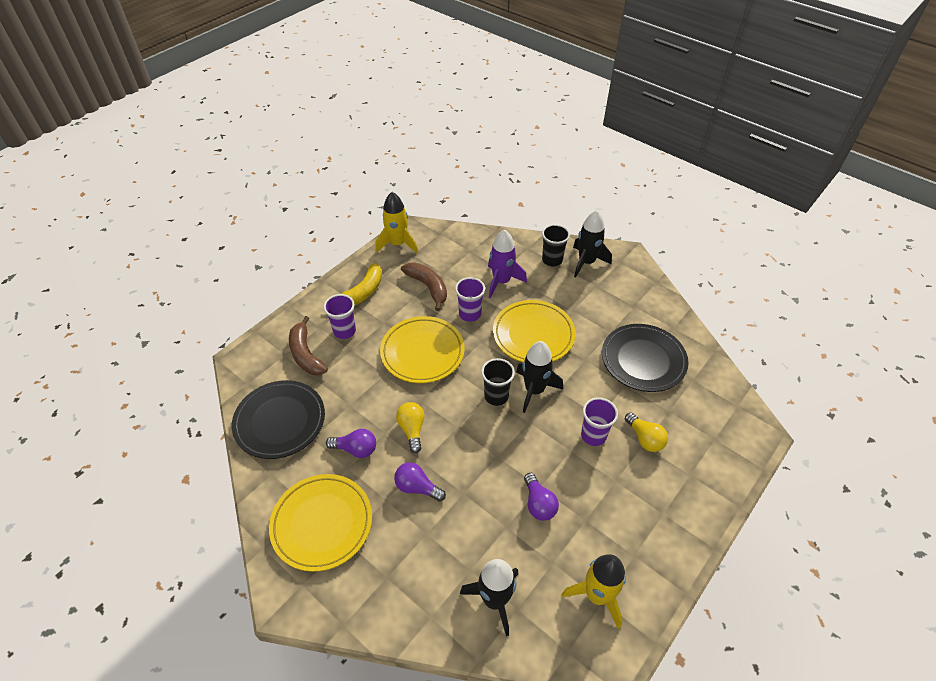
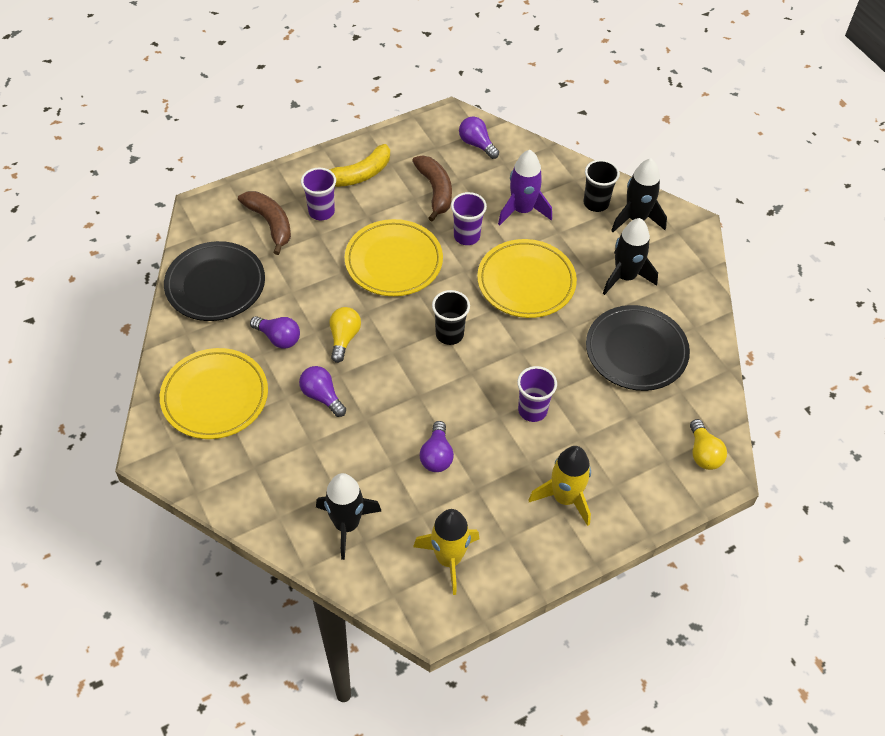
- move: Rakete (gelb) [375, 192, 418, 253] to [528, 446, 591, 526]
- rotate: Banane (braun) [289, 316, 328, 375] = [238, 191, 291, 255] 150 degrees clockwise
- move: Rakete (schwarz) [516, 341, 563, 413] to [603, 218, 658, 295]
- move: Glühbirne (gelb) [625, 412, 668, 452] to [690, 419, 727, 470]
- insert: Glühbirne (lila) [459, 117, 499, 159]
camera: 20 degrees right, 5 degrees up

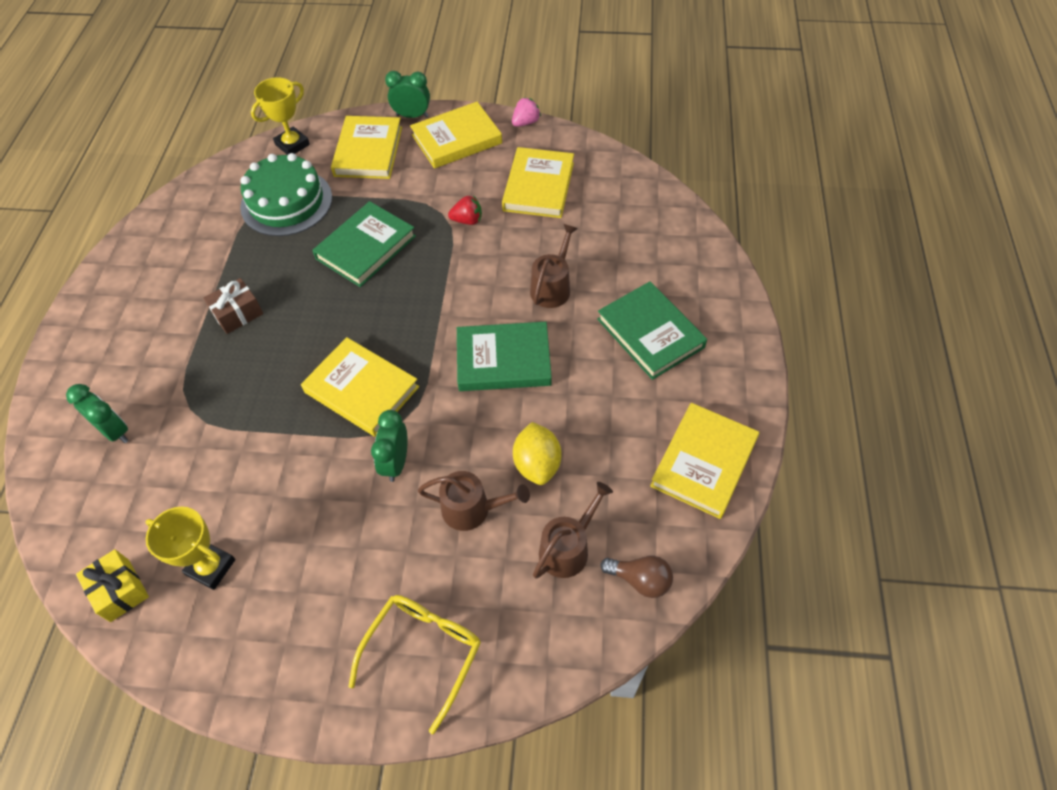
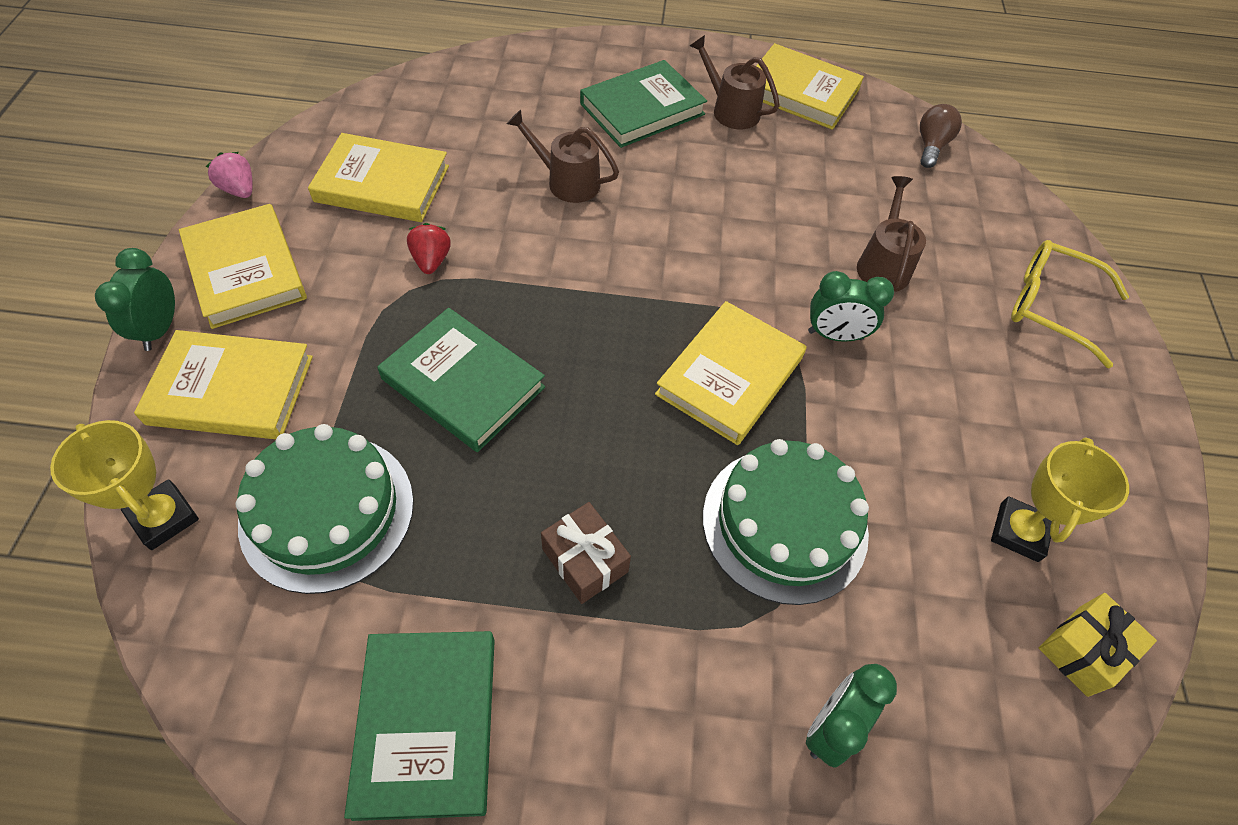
- move: Buch (grün) [457, 322, 552, 391] to [344, 631, 495, 821]
- delete: Zitrone (gelb) [513, 422, 562, 485]
- move: Gießkanne (braun) [533, 482, 613, 579] to [690, 35, 780, 129]
- insert: Kuchen (grün) [703, 439, 869, 605]
camera: 95 degrees left, 0 degrees up

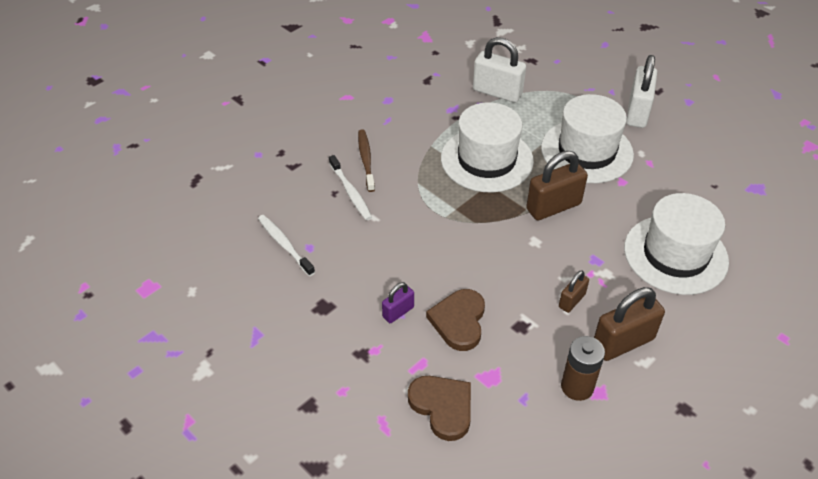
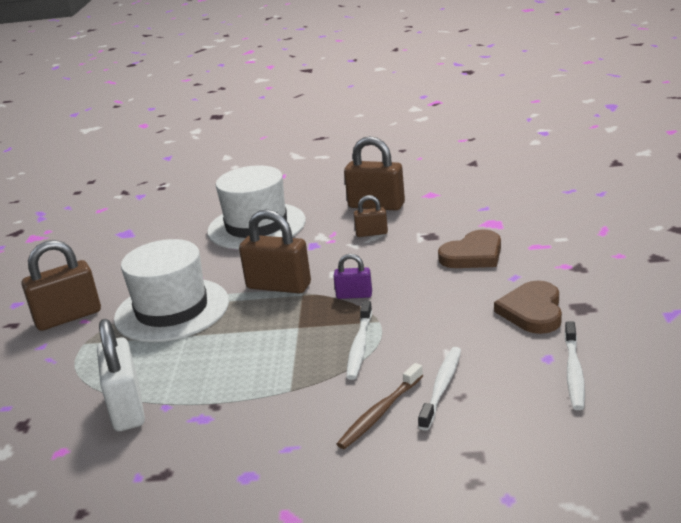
- recolor: Vorhängeschloss (weiß) [626, 55, 657, 128] to Vorhängeschloss (braun) [22, 240, 101, 331]
- delete: Hut (weiß) [441, 102, 534, 192]
- move: Vorhängeschloss (lila) [382, 282, 414, 323] to [333, 254, 372, 299]
- delete: Batterie (braun) [561, 336, 605, 401]
- move: Herz (braun) [408, 376, 471, 441] to [494, 281, 562, 334]
- insert: Zahnbürste (weiß) [346, 301, 372, 380]
camera: 130 degrees left, 20 degrees down

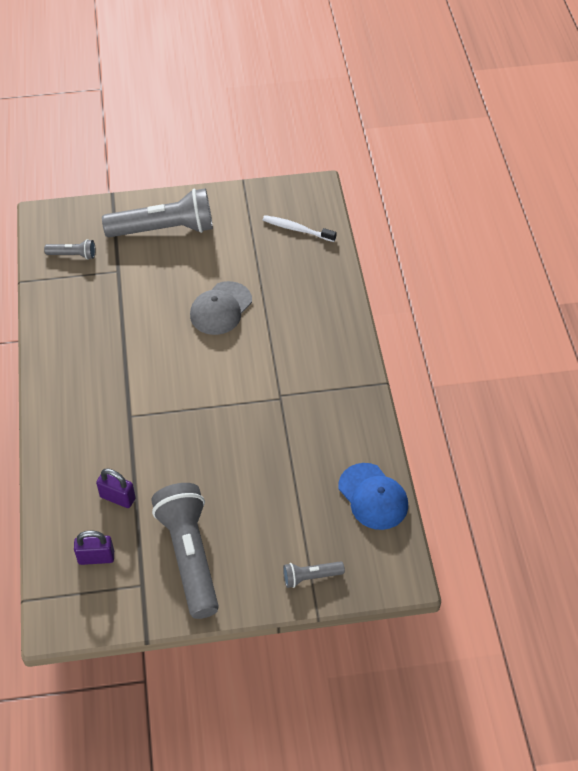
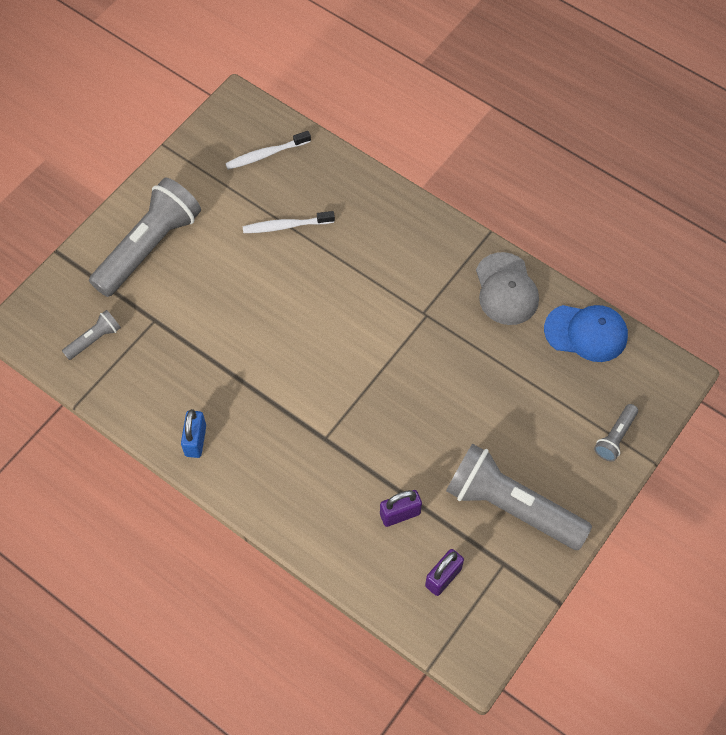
- move: Kappe (grau) [190, 281, 252, 335] to [476, 252, 539, 325]
- insert: Zahnbürste (weiß) [243, 211, 335, 233]
- insert: Vorhängeschloss (blau) [181, 409, 206, 458]
camera: 45 degrees left, 10 degrees up

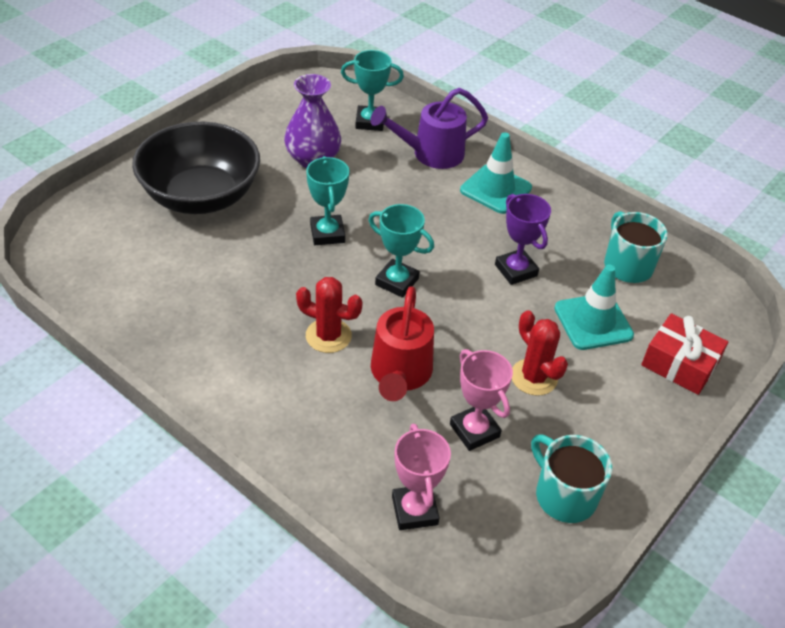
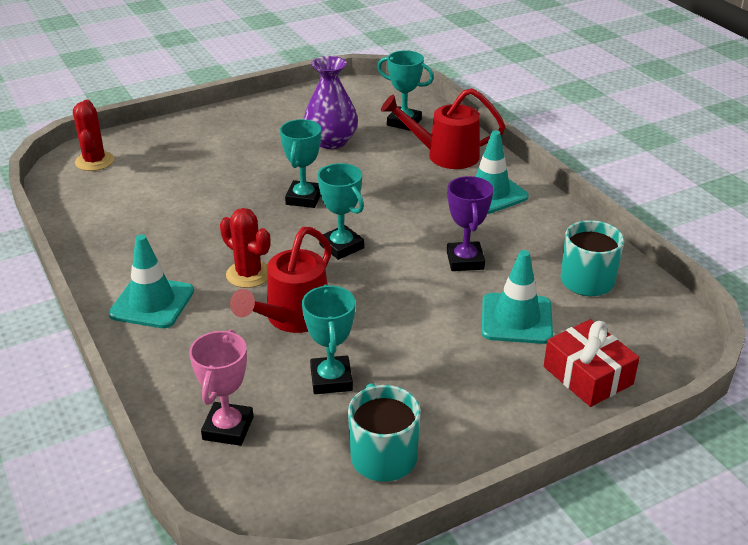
- recolor: Gießkanne (lila) [370, 88, 488, 169] to Gießkanne (rot) [381, 88, 505, 169]
- delete: Schüssel (schwarz) [132, 122, 260, 214]
- move: Kaktus (rot) [512, 310, 568, 396] to [73, 100, 114, 171]
- recolor: Pokal (rosa) [450, 349, 513, 451] to Pokal (türkis) [302, 285, 355, 394]
- insert: Leitkegel (türkis) [109, 234, 194, 328]
camera: 25 degrees right, 10 degrees down

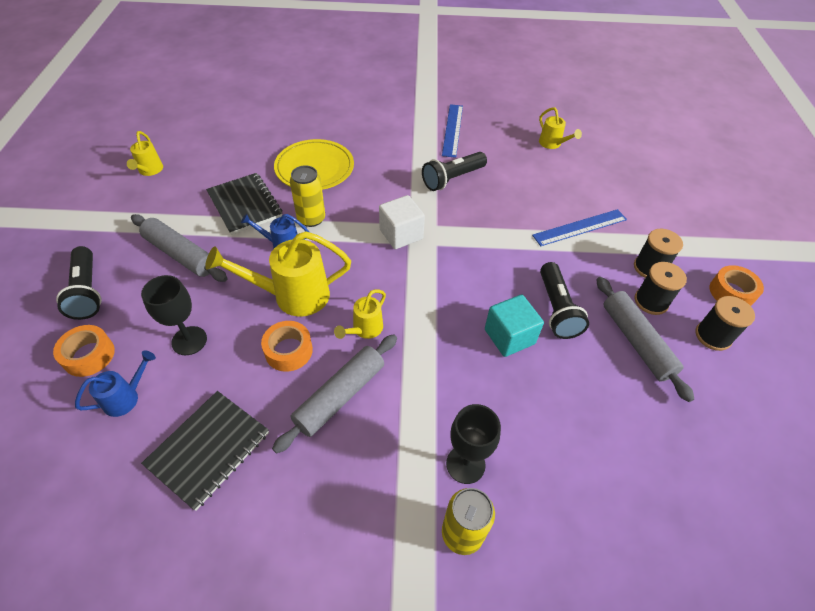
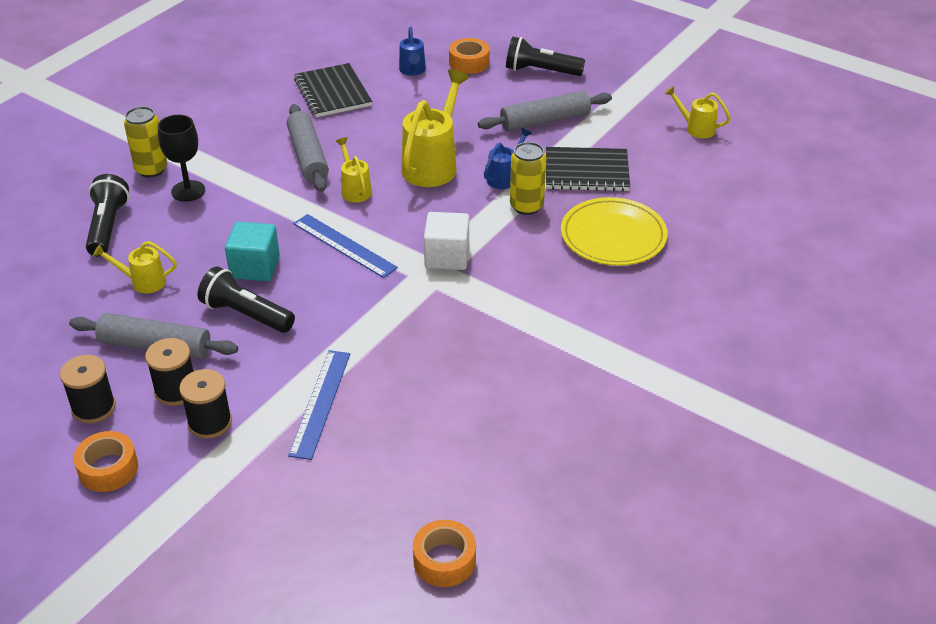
- move: Lineal (blau) [442, 104, 463, 158] to [293, 214, 398, 278]
- move: Gießkanne (gelb) [539, 107, 582, 149] to [93, 241, 177, 293]
- move: Taschenlampe (schwarz) [422, 152, 487, 191] to [86, 174, 129, 256]
- delete: Kelch (schwarz) [141, 275, 207, 355]
- move: Klebeband (orange) [261, 321, 313, 372] to [413, 520, 476, 587]
camera: 125 degrees right, 10 degrees down

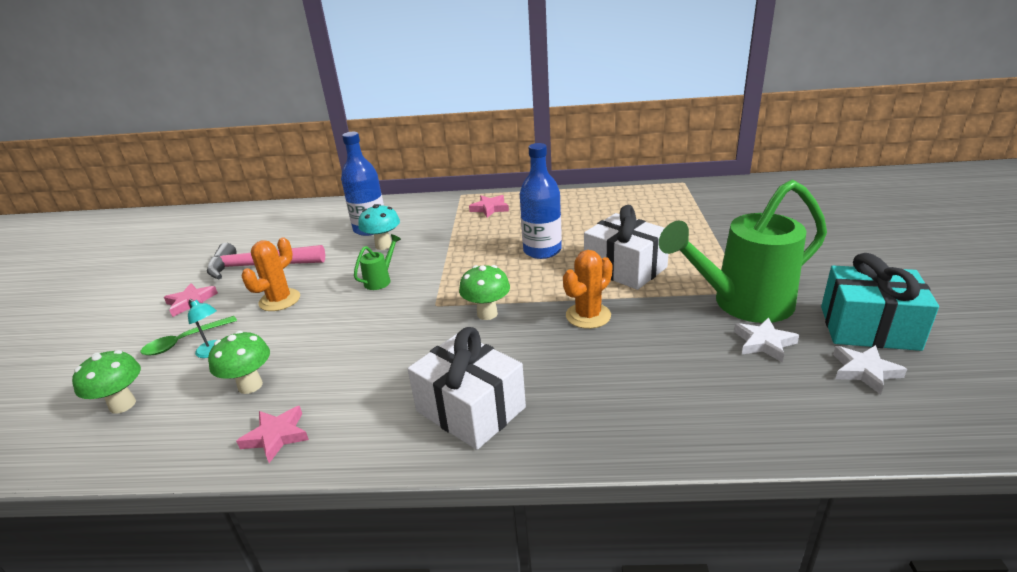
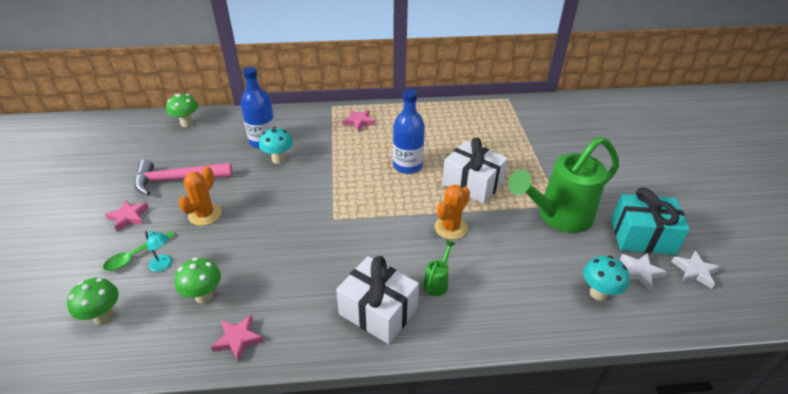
- move: Gießkanne (grün) [354, 234, 401, 290] to [423, 240, 456, 296]
- move: Pilz (grün) [459, 265, 510, 320] to [166, 94, 198, 127]
- move: Stern (weiß) [734, 317, 799, 363] to [671, 251, 720, 289]
- insert: Pilz (türkis) [583, 256, 630, 301]
camera: 10 degrees left, 10 degrees up

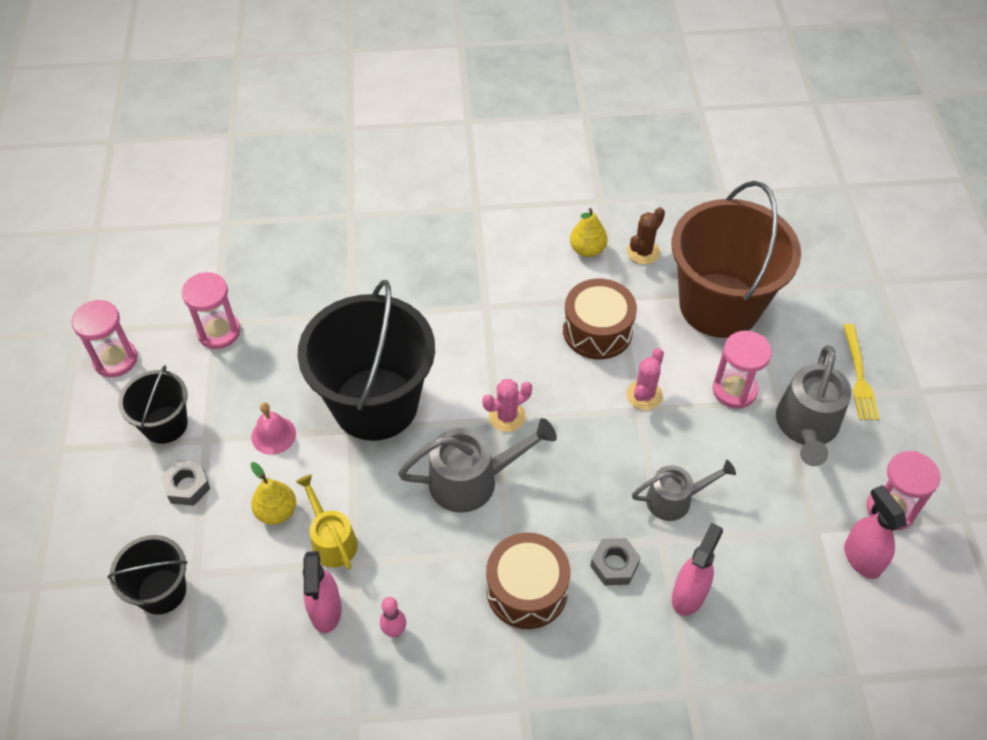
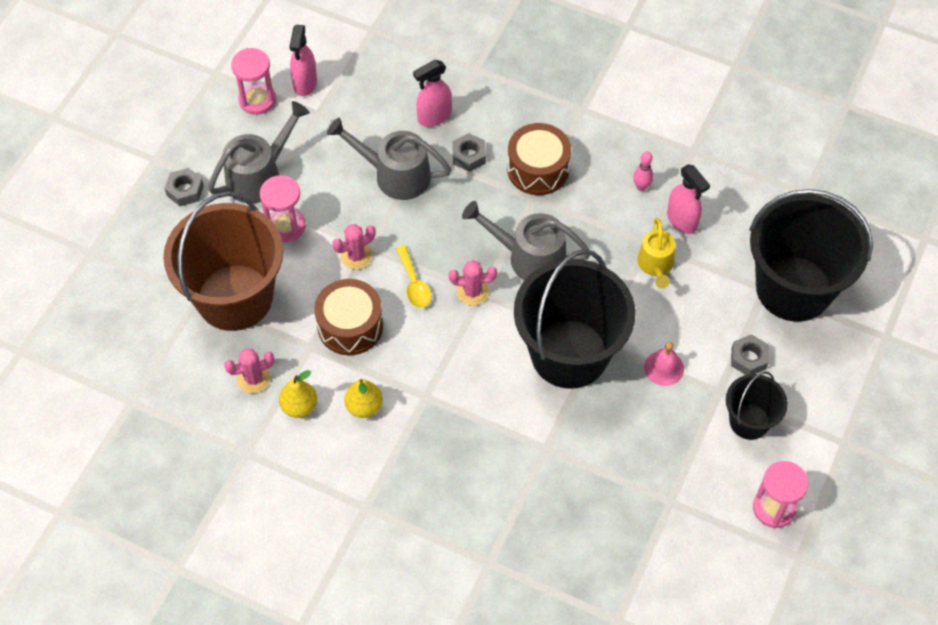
- recolor: Kaktus (braun) [627, 207, 665, 264] to Kaktus (rosa) [224, 348, 274, 393]
- delete: Sanduhr (rosa) [182, 272, 240, 349]
- replace: Gabel (gelb) [843, 324, 879, 420] to Sechskantmutter (grau) [164, 168, 204, 206]
- resize: Gießkanne (grau) [632, 460, 736, 521] = [327, 118, 451, 200] x1.52
- move: Birne (gelb) [250, 462, 296, 525] to [344, 379, 383, 418]
- resize: Eimer (schwarz) [107, 535, 188, 615] = [749, 189, 873, 322] x1.98
- rotate: Sprühflasche (rosa) [303, 551, 342, 633] = [667, 164, 710, 234] 120 degrees clockwise
- insert: Löffel (gelb) [396, 245, 431, 308]
camera: 150 degrees left, 5 degrees up

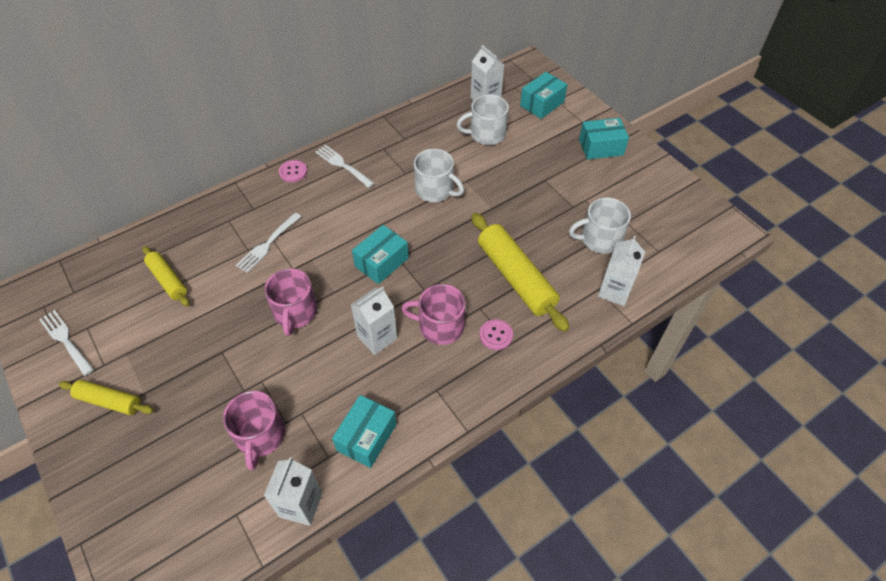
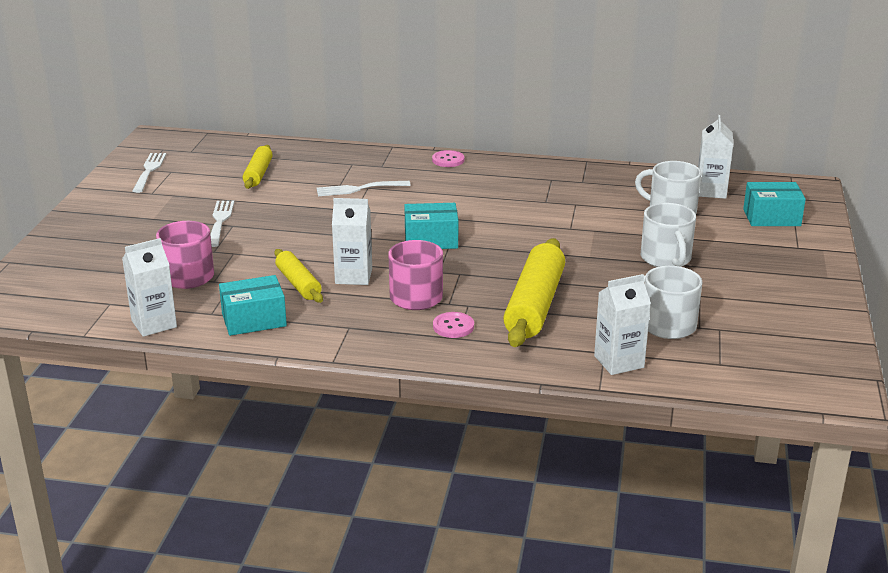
- delete: Schachtel (türkis) [579, 118, 629, 160]
- move: Gabel (weiß) [315, 145, 374, 188] to [210, 201, 234, 247]
- move: Tasse (weiß) [414, 149, 464, 202] to [641, 203, 696, 267]
- delete: Tasse (rosa) [264, 268, 317, 336]
- move: Nudelholz (gelb) [59, 380, 154, 415] to [274, 249, 323, 303]
camera: 45 degrees right, 25 degrees down

